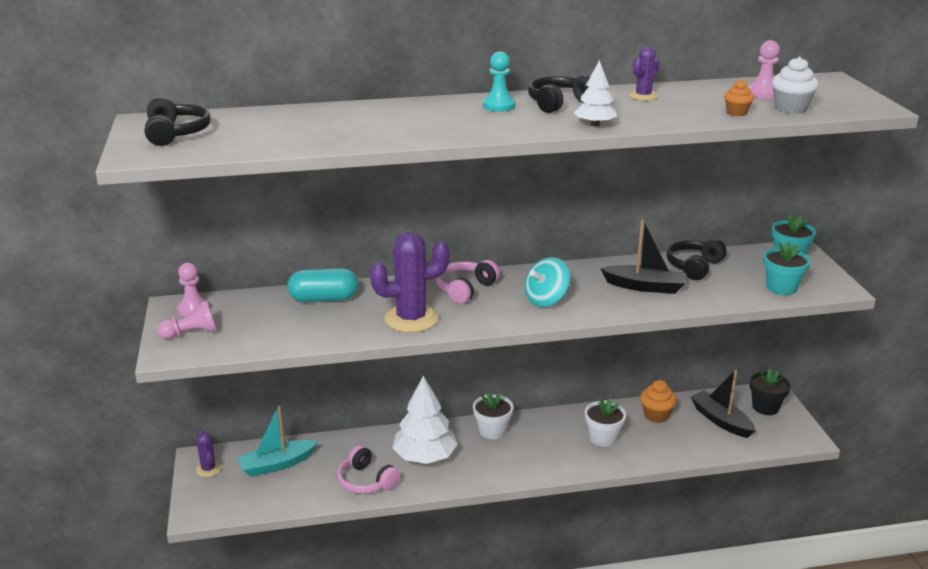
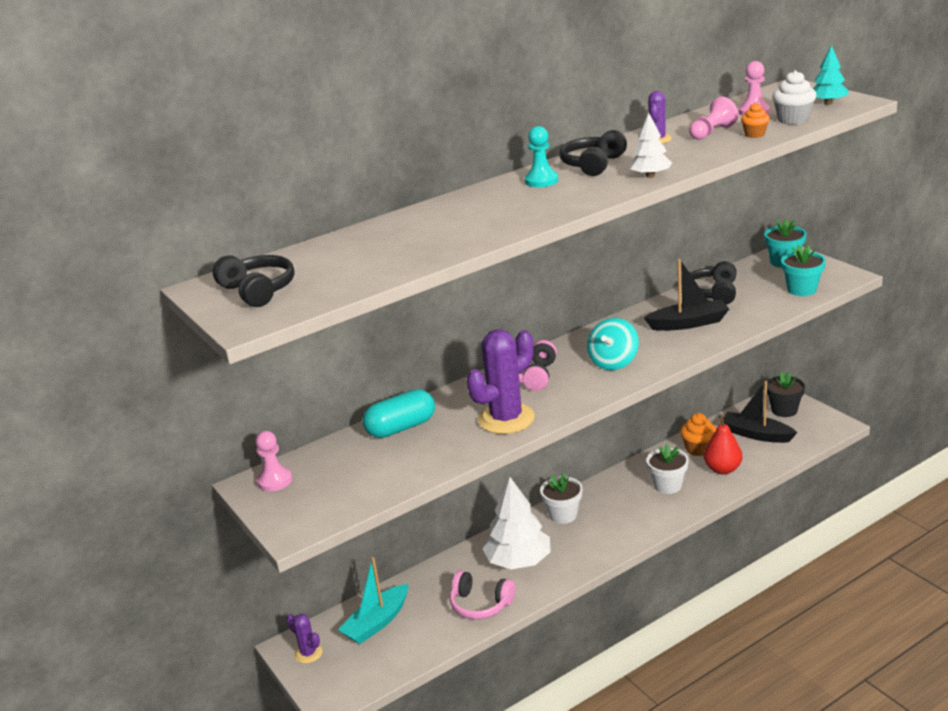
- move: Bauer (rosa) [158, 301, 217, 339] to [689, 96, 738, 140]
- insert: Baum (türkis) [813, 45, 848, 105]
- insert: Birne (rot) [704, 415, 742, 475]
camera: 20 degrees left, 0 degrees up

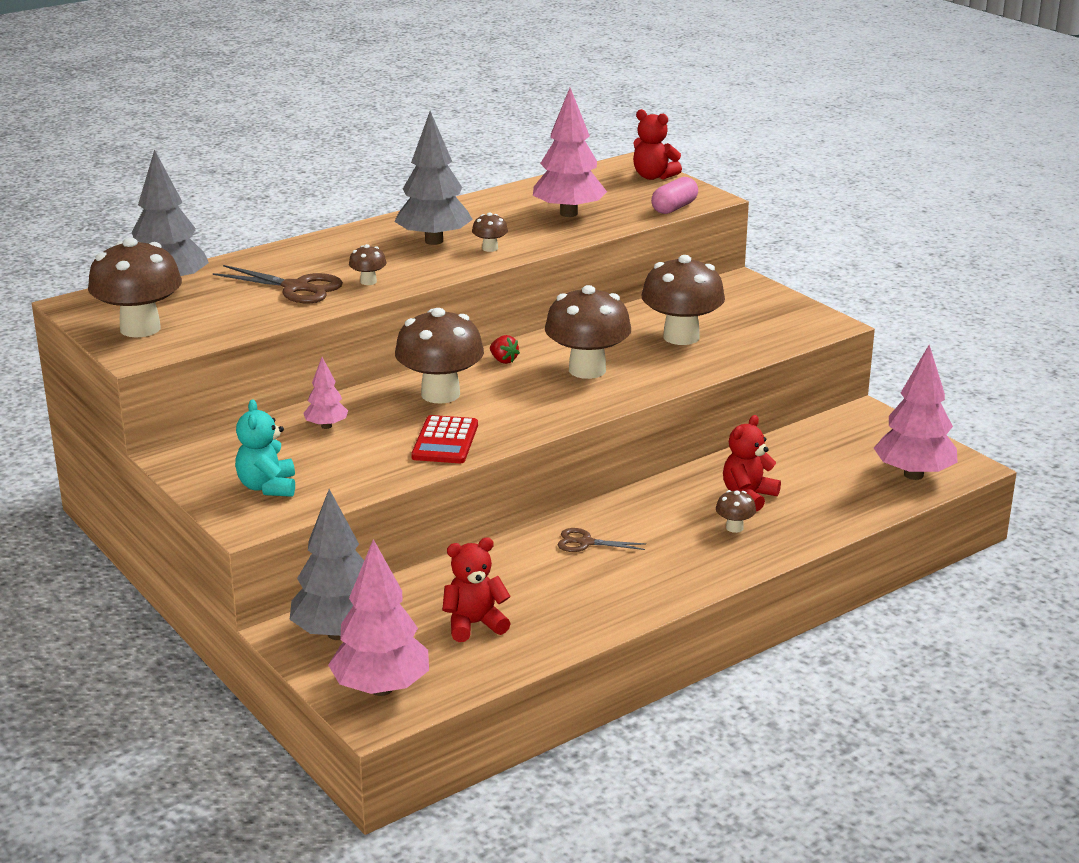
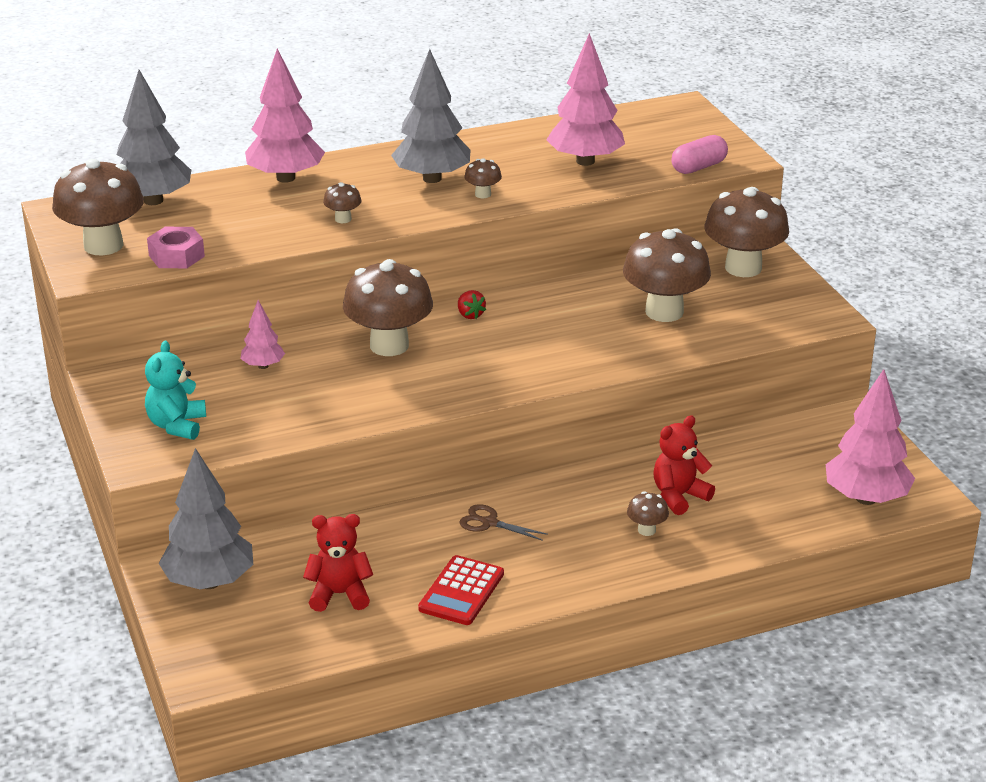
- delete: Teddybär (rot) [633, 109, 682, 180]
- delete: Schere (braun) [213, 265, 343, 303]
- move: Pilz (braun) [545, 285, 631, 379] to [704, 187, 789, 277]
- move: Taschenrechner (rot) [411, 415, 478, 463] to [418, 555, 504, 625]
- move: Baum (rosa) [328, 539, 429, 696] to [245, 49, 325, 183]
- insert: Sechskantmutter (rosa) [147, 227, 205, 268]
camera: 15 degrees right, 5 degrees up

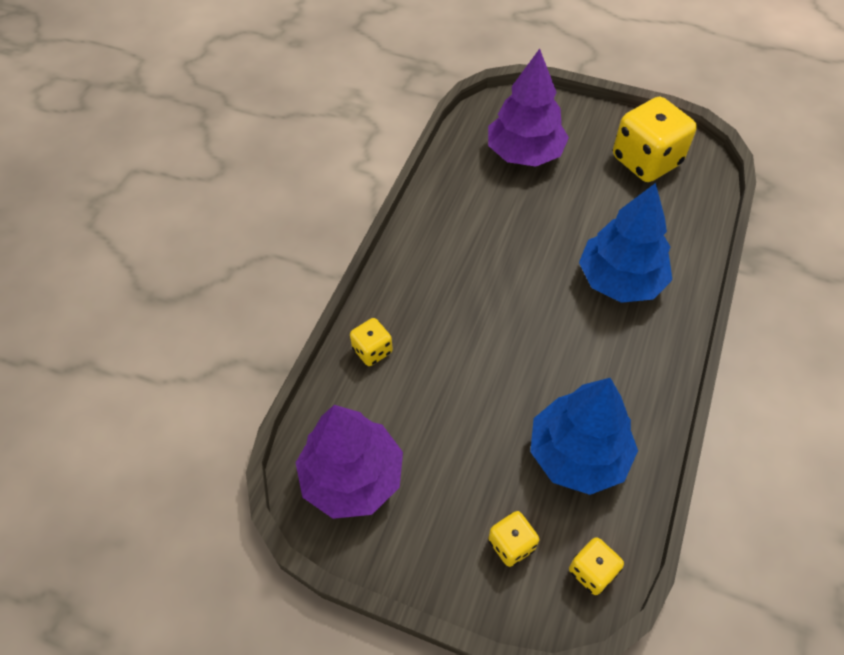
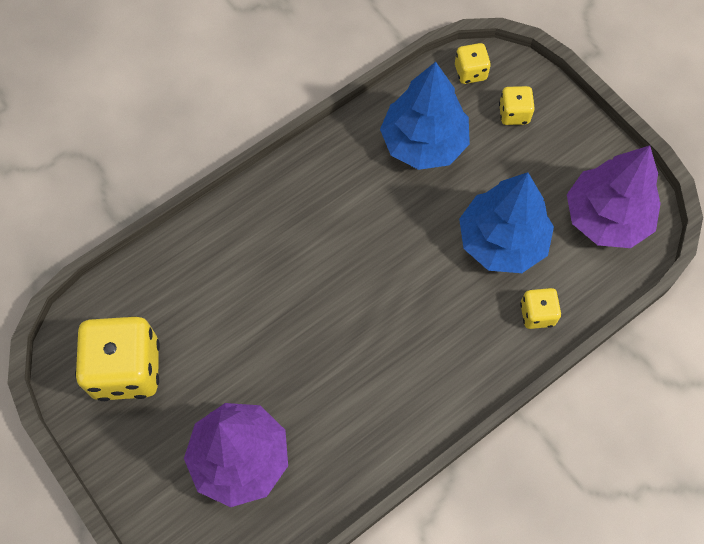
- move: Baum (blau) [579, 183, 672, 303] to [459, 172, 554, 273]
camera: 150 degrees left, 10 degrees up

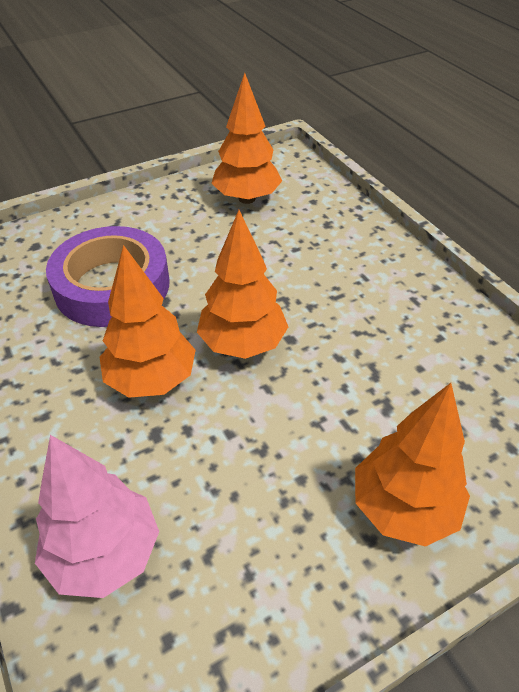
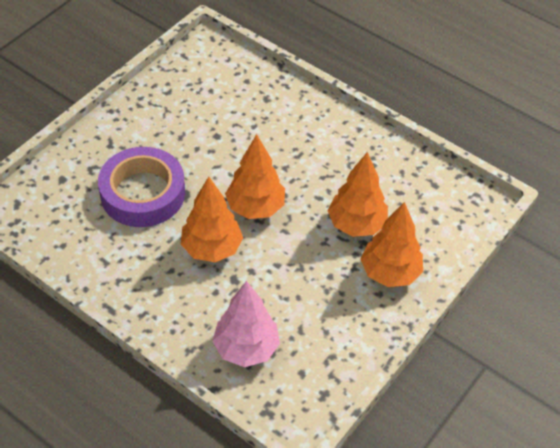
- move: Baum (orange) [211, 73, 282, 204] to [327, 152, 388, 237]
camera: 25 degrees left, 5 degrees up

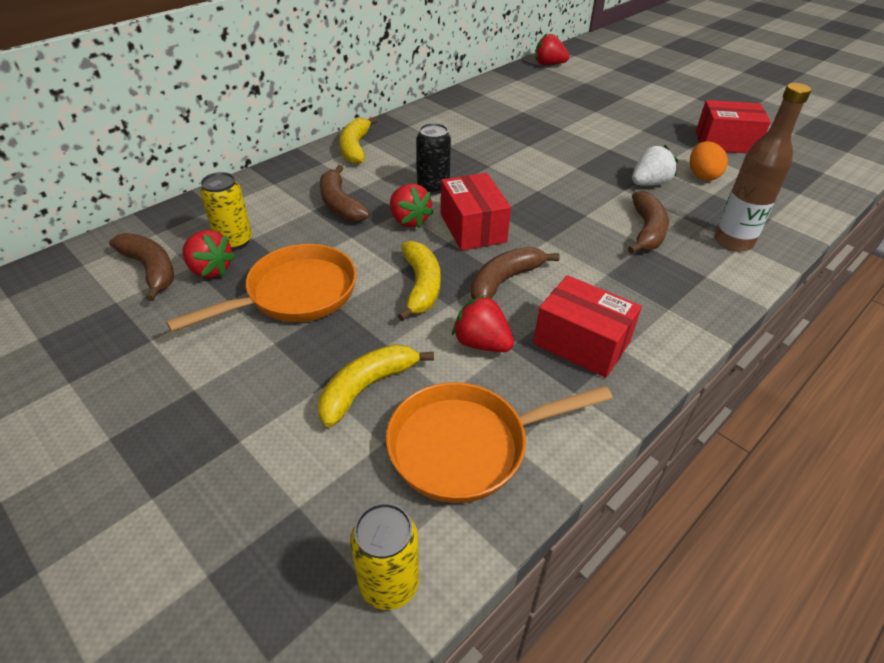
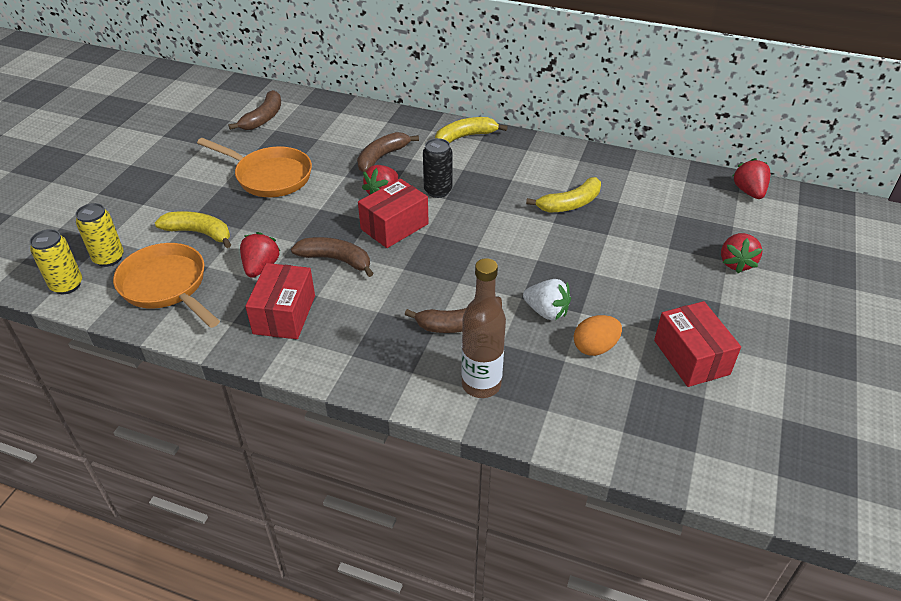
- move: Dose (gelb) [200, 172, 252, 250] to [75, 203, 124, 267]
- move: Erdbeere (rot) [183, 230, 236, 278] to [721, 233, 763, 273]
- move: Banane (gelb) [397, 241, 441, 321] to [526, 177, 601, 213]
camera: 65 degrees right, 0 degrees up

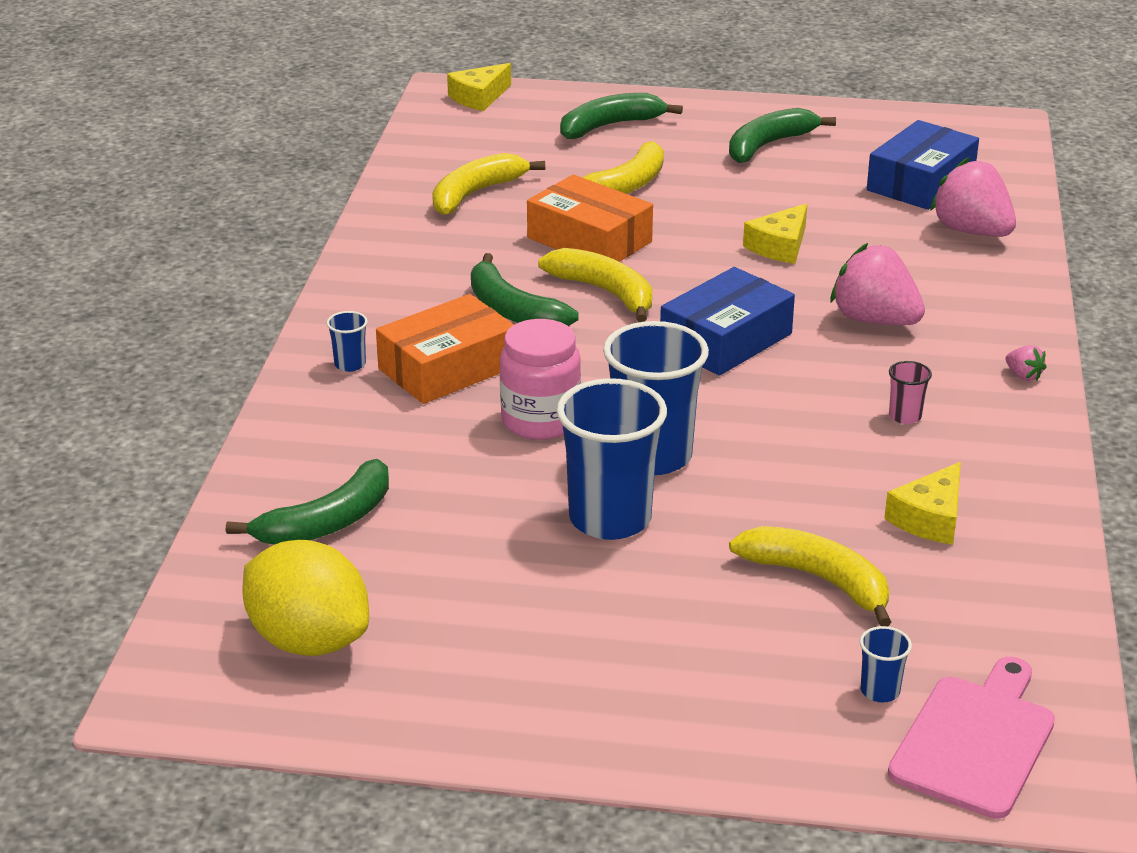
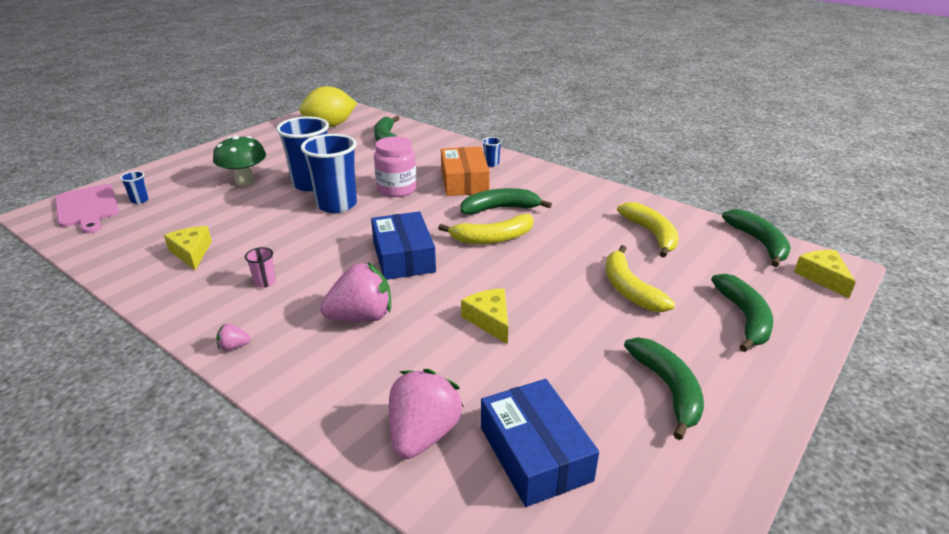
- rotate: Erdbeere (rosa) [930, 157, 1016, 237] = [389, 369, 464, 459] 60 degrees counterclockwise
- delete: Schachtel (orange) [527, 175, 653, 262]
- delete: Banane (gelb) [729, 526, 892, 626]
- insert: Pilz (grün) [213, 135, 266, 186]
- insert: Banane (grün) [722, 209, 791, 267]
camera: 120 degrees right, 0 degrees up

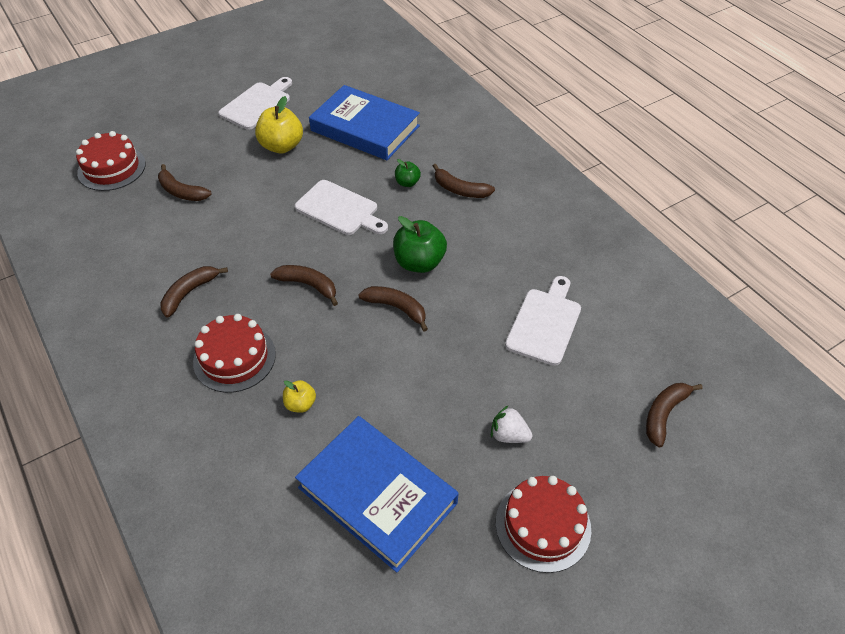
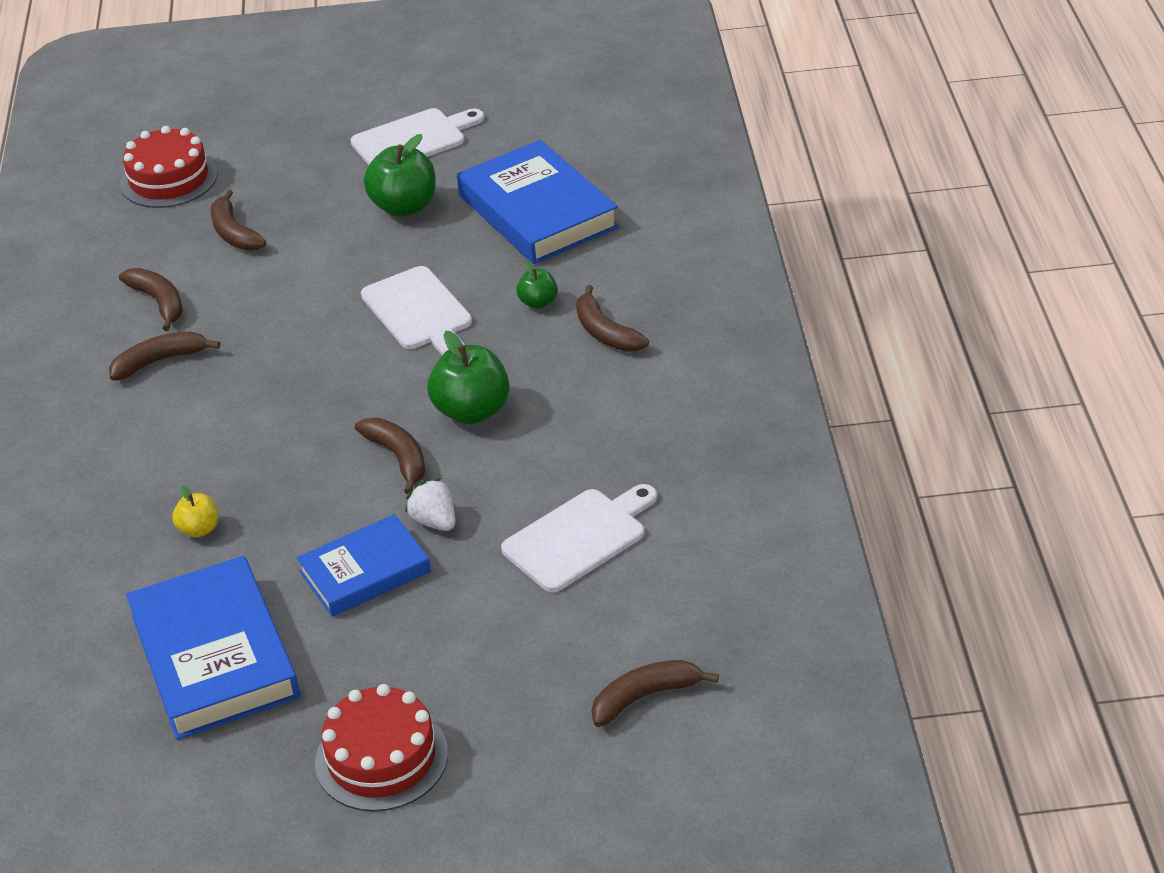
- recolor: Apfel (gelb) [255, 96, 303, 154] to Apfel (grün) [364, 134, 436, 217]
- move: Banane (braun) [270, 265, 338, 306] to [119, 268, 183, 331]
- delete: Kuchen (rot) [193, 314, 276, 393]
- move: Erdbeere (weiß) [491, 405, 532, 443] to [405, 478, 455, 531]
- insert: Buch (blau) [296, 514, 431, 617]
camera: 30 degrees right, 10 degrees down

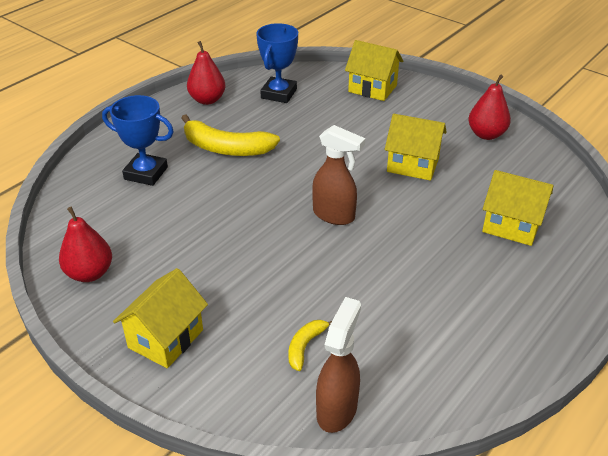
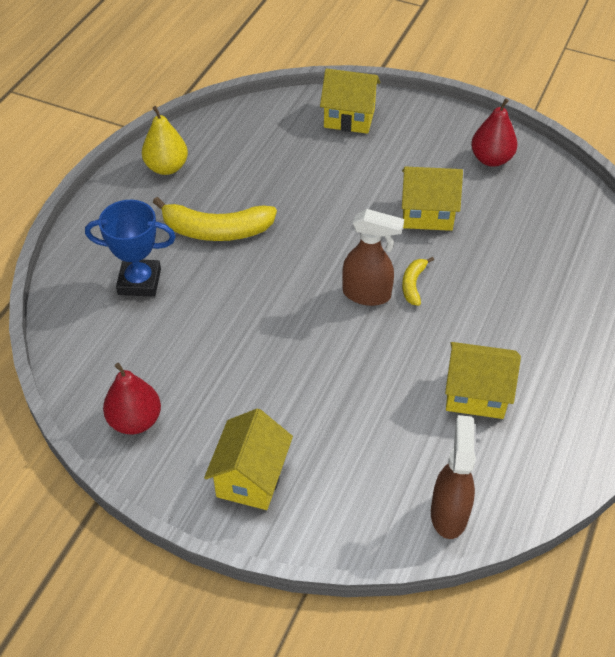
- delete: Pokal (blau) [256, 23, 298, 103]
- recolor: Birne (rot) [187, 41, 226, 105] to Birne (gelb) [142, 106, 188, 175]
- move: Haus (gelb) [482, 170, 553, 246] to [445, 342, 521, 419]
- move: Banane (gelb) [288, 320, 332, 371] to [402, 257, 434, 306]
camera: 15 degrees left, 10 degrees up

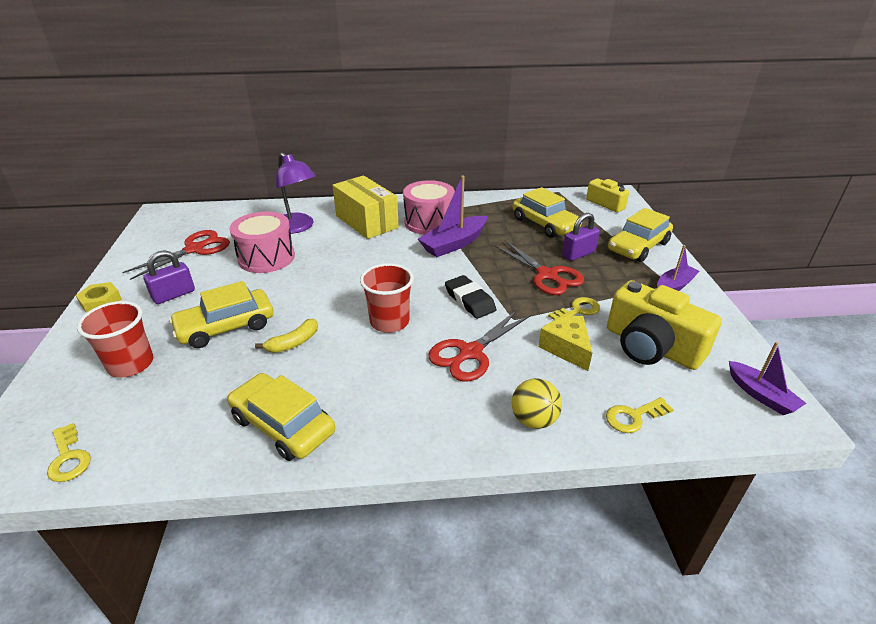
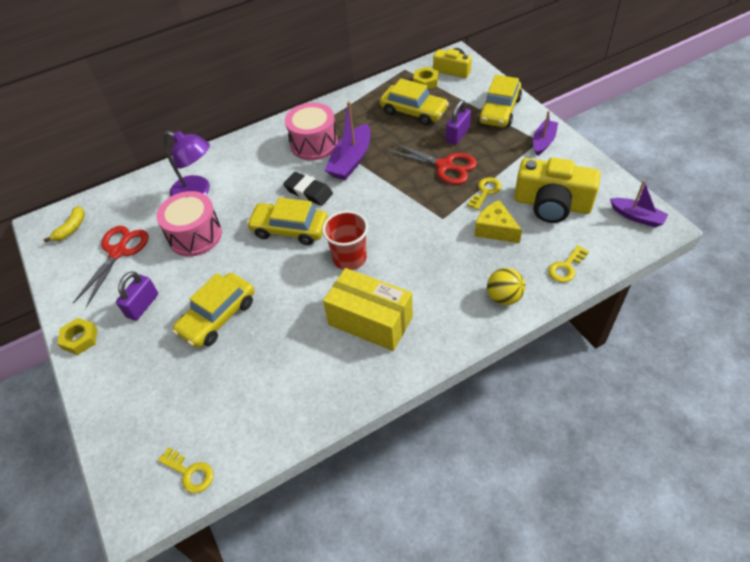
- move: Schachtel (gelb) [332, 175, 399, 239] to [323, 268, 413, 351]
- move: Radiergummi (schwarz) [445, 275, 496, 319] to [283, 172, 333, 206]
- delete: Becher (rot) [77, 301, 153, 377]
- delete: Schere (rot) [428, 309, 531, 382]
- move: Banane (gelb) [255, 318, 318, 353] to [43, 206, 85, 243]
- move: Auto (gelb) [227, 373, 335, 461] to [247, 197, 328, 245]
- insert: Sechskantmutter (gelb) [413, 67, 439, 89]
camera: 20 degrees left, 15 degrees up

